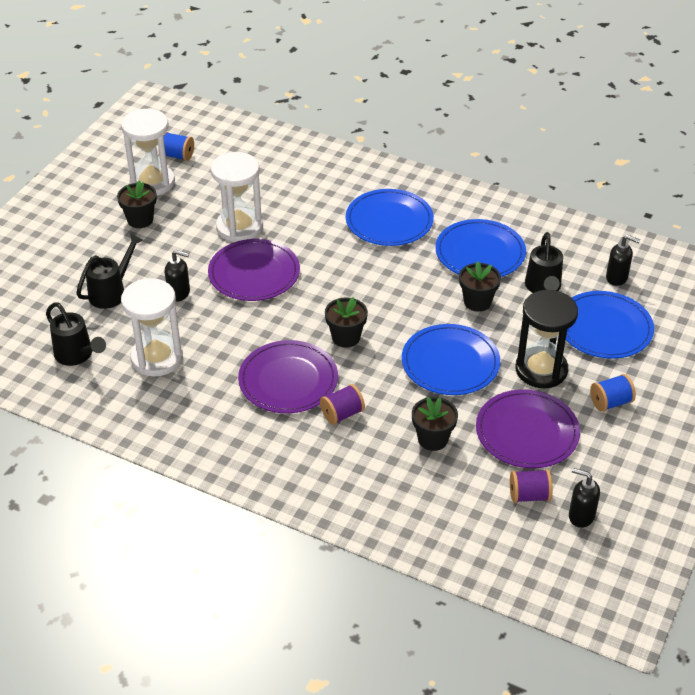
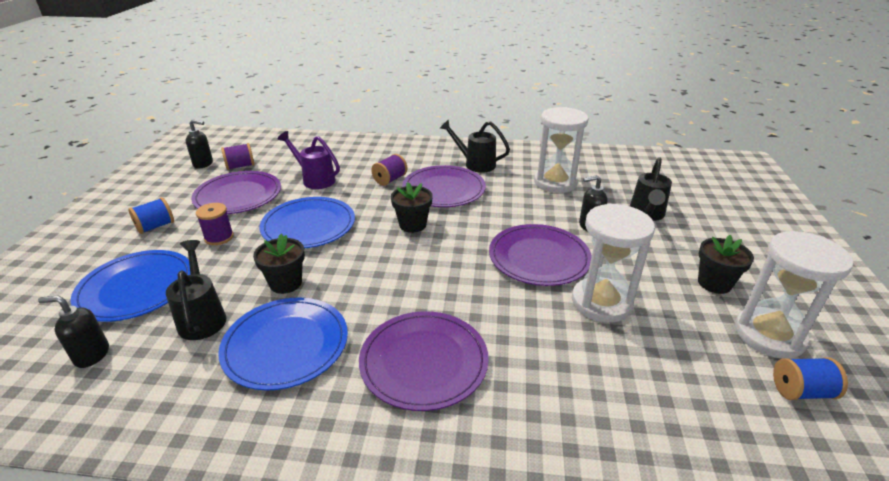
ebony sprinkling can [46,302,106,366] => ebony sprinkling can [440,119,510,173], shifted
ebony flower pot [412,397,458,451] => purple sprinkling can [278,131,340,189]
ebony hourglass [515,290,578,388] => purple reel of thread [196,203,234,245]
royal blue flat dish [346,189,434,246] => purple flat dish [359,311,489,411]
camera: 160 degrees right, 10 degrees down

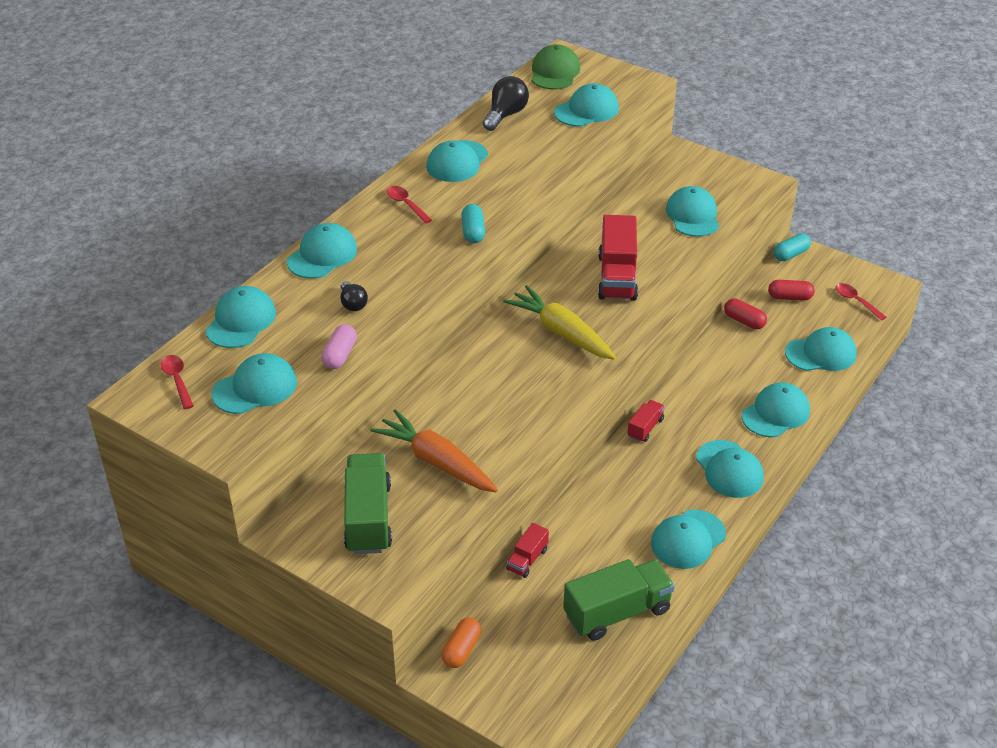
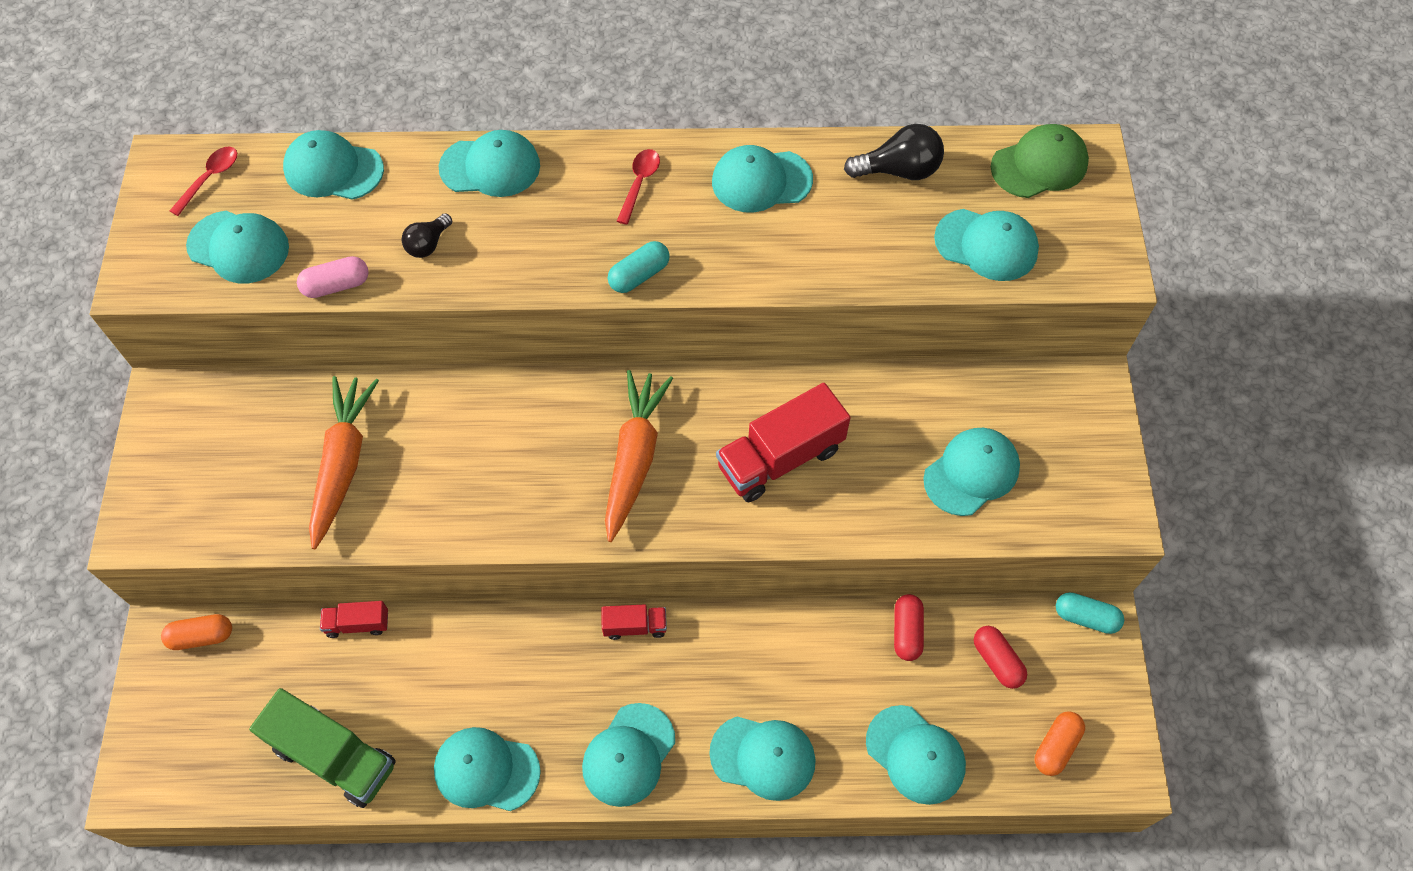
green toy truck [344,453,392,554] => nothing
red spoon [835,283,886,321] => bright orange pill shape [1035,711,1085,776]
yellow carrot [503,285,616,360] => bright orange carrot [605,370,673,542]
turquoise peaked cap [205,286,276,348] => turquoise peaked cap [283,130,384,200], 150 degrees counterclockwise
camera: 55 degrees right, 20 degrees up

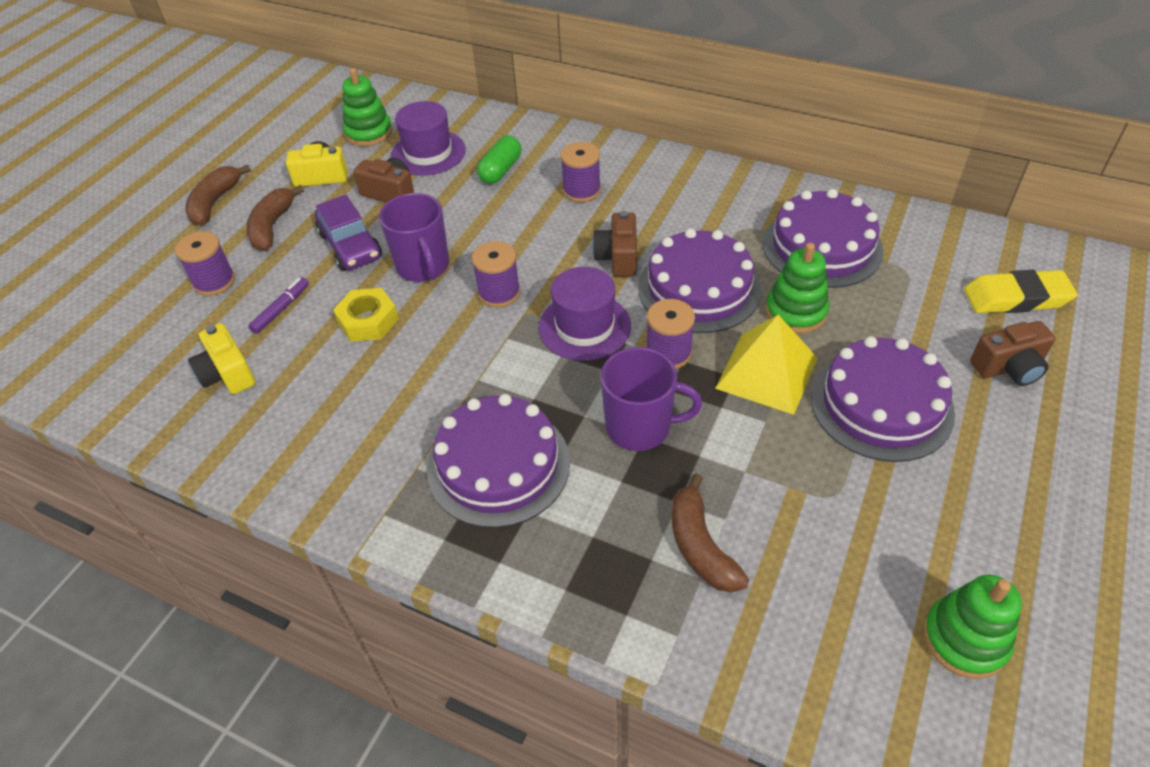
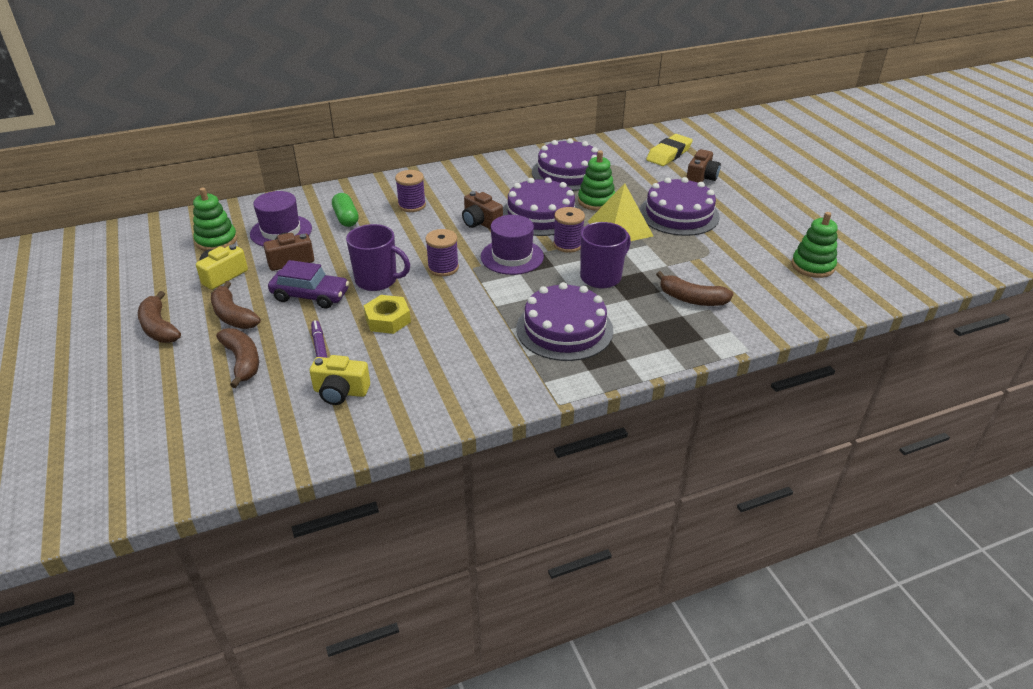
purple reel of thread [175,231,235,296] => brown toy banana [216,328,259,388]
camera: 50 degrees left, 10 degrees down

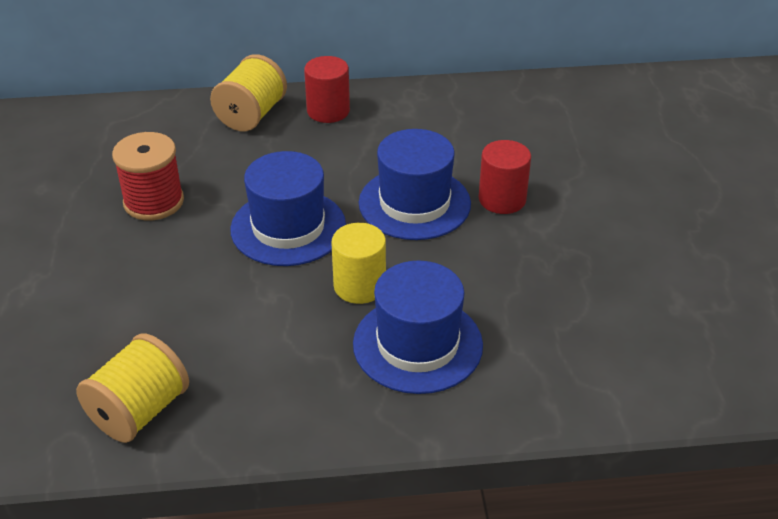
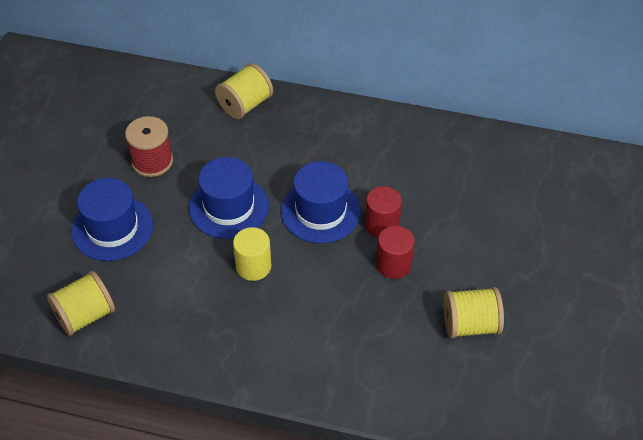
nothing => yellow reel of thread [443,287,504,338]
red cylinder shape [304,56,350,123] => red cylinder shape [376,226,415,279], shifted
royal blue hat [353,261,483,394] => royal blue hat [71,178,153,261], shifted
camera: 20 degrees right, 10 degrees up

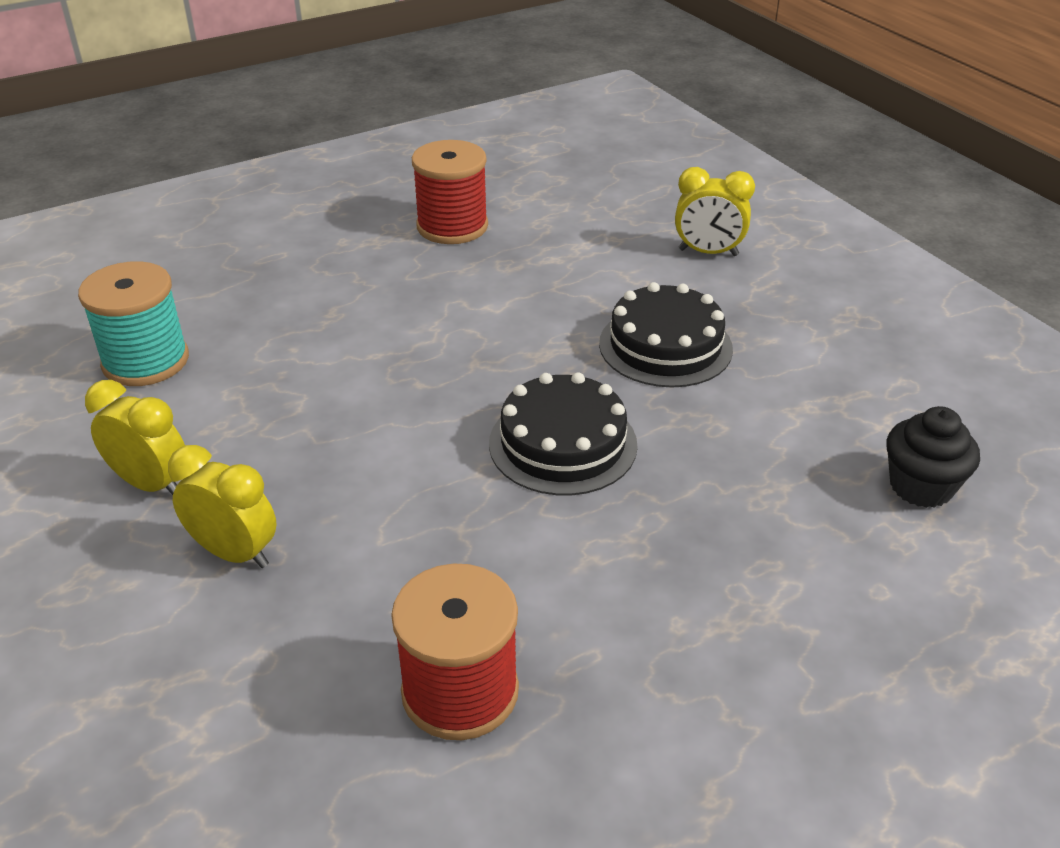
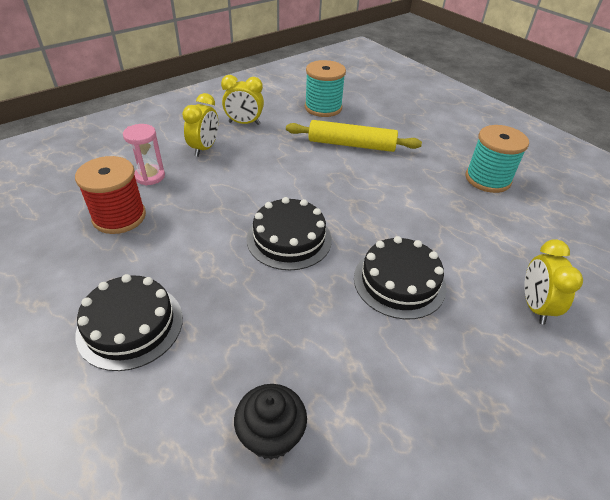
nothing => ebony gateau [75,274,183,371]
nothing => rose-pink hourglass [123,124,165,186]
nothing => yellow pastry roller [286,120,422,152]
red reel of thread [412,140,488,244] => turquoise reel of thread [465,125,529,193]
yellow alarm clock [85,380,185,495] => yellow alarm clock [221,75,264,125], 75 degrees clockwise
camera: 80 degrees right, 5 degrees up

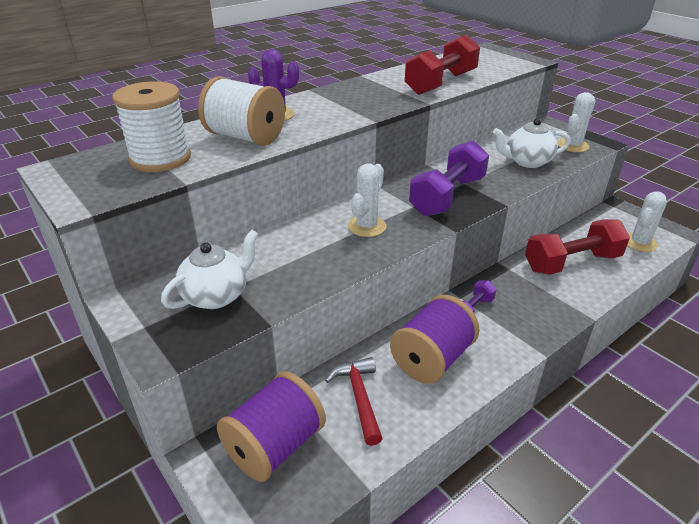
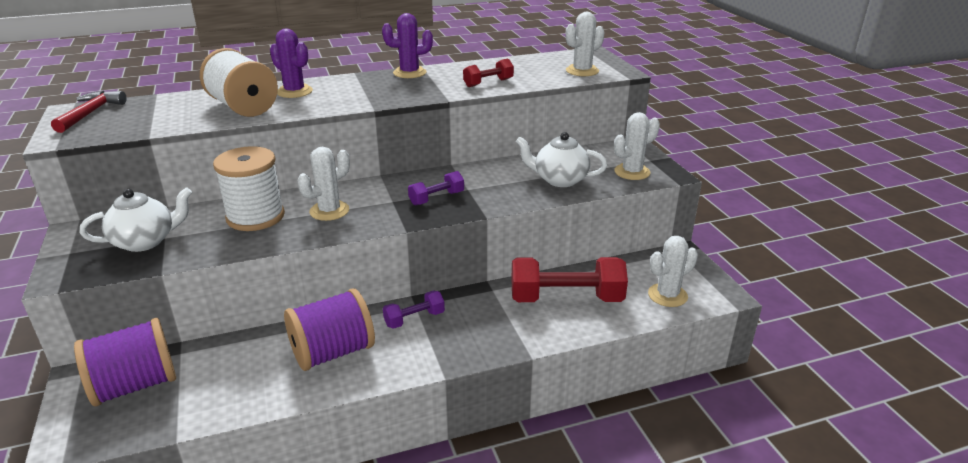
nothing => purple saguaro cactus [382,13,433,78]
nothing => pure white saguaro cactus [566,12,605,76]
pure white reel of thread [112,81,191,172] => pure white reel of thread [213,146,285,231], shifted
red claw hammer [325,357,383,446] => red claw hammer [51,91,127,133], shifted
red dumbbell [405,34,480,95] => red dumbbell [463,59,514,87], x0.51
purple dumbbell [409,140,489,216] => purple dumbbell [408,171,464,206], x0.51
camera: 20 degrees right, 5 degrees down

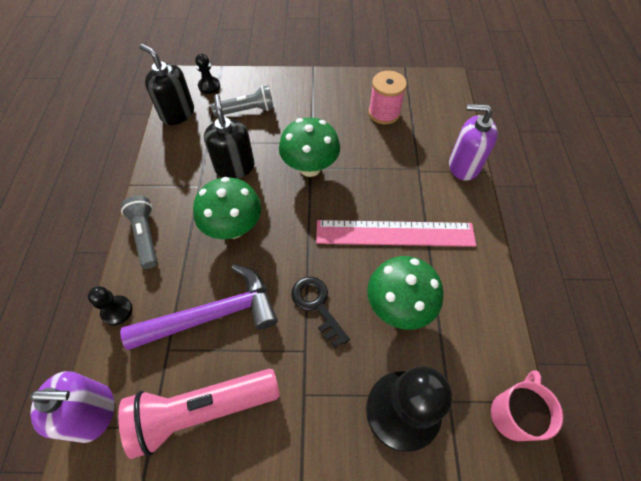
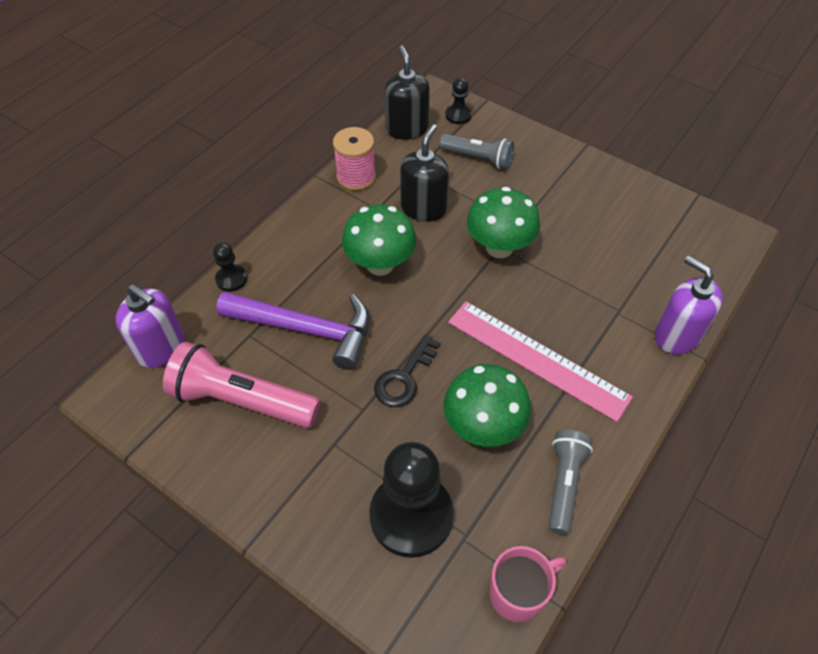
gray torch [121,196,157,269] => gray torch [548,430,593,535], shifted
rose-pink reel of thread [368,71,407,124] => rose-pink reel of thread [333,127,376,191], shifted
ebony key [291,277,350,348] => ebony key [374,334,440,407], 150 degrees counterclockwise
camera: 35 degrees right, 5 degrees down

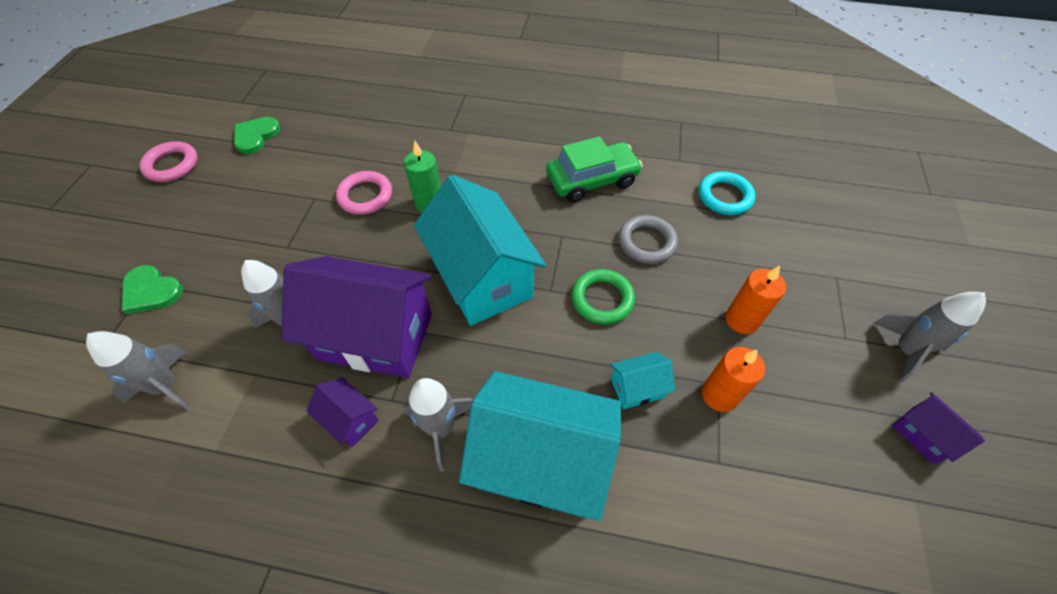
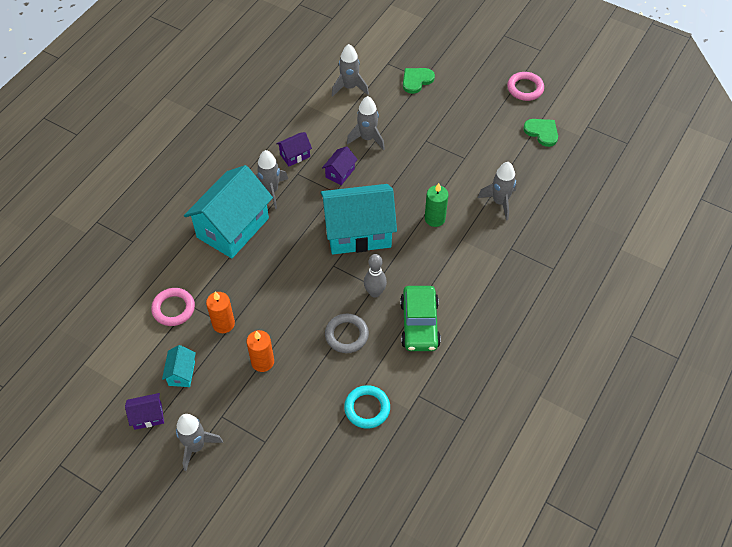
green hoop [571,269,635,325] => nothing
nothing => gray tenpin [364,254,387,298]
nothing => gray spaceship [478,162,517,221]
rose-pink hoop [336,171,392,215] => rose-pink hoop [151,288,195,326], shifted
turquoise cottage [610,352,675,409] => turquoise cottage [162,345,196,387], shifted
purple cottage [282,256,432,378] => purple cottage [322,146,358,185], x0.44
camera: 110 degrees right, 0 degrees up

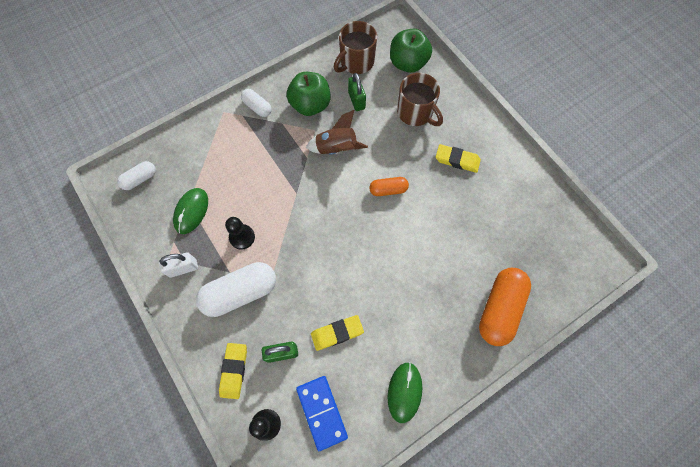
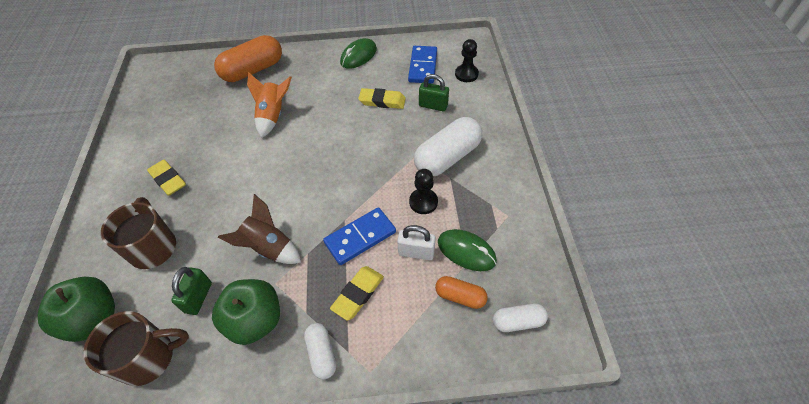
nothing => bright orange spaceship [247,72,292,138]
nothing => royal blue domino piece [323,207,396,265]
pure white small lock [159,252,198,278] => pure white small lock [397,225,436,260], shifted
yellow pencil eraser [219,343,247,399] => yellow pencil eraser [330,266,384,321], shifted
bright orange pill shape [369,177,409,196] => bright orange pill shape [435,276,488,309], shifted
green PC mouse [173,188,208,234] => green PC mouse [438,229,497,271], 75 degrees clockwise
pure white pill shape [196,262,276,317] => pure white pill shape [414,117,482,176], 45 degrees counterclockwise
camera: 150 degrees left, 15 degrees down

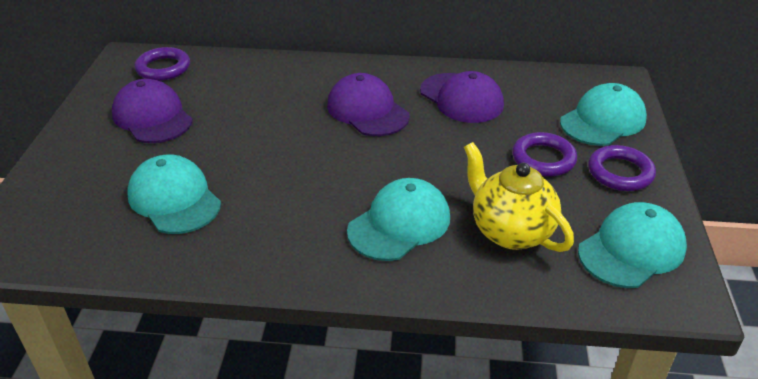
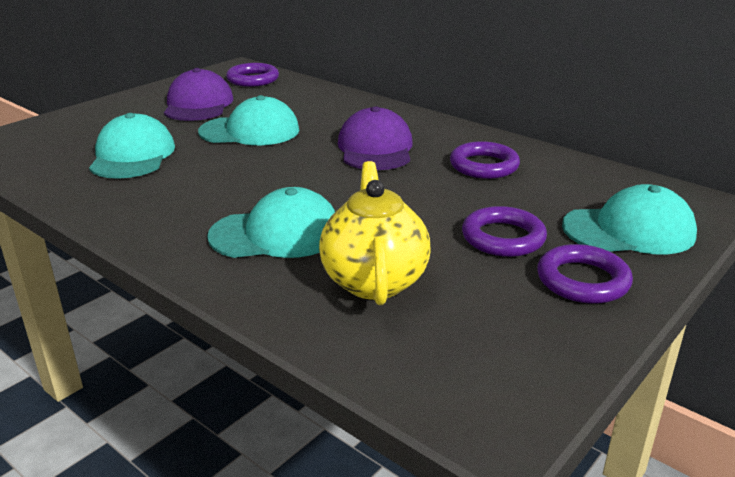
turquoise peaked cap [578,202,687,288] => turquoise peaked cap [198,95,299,145], shifted
purple peaked cap [420,71,504,123] => purple hoop [450,141,520,179]
camera: 35 degrees right, 10 degrees down

